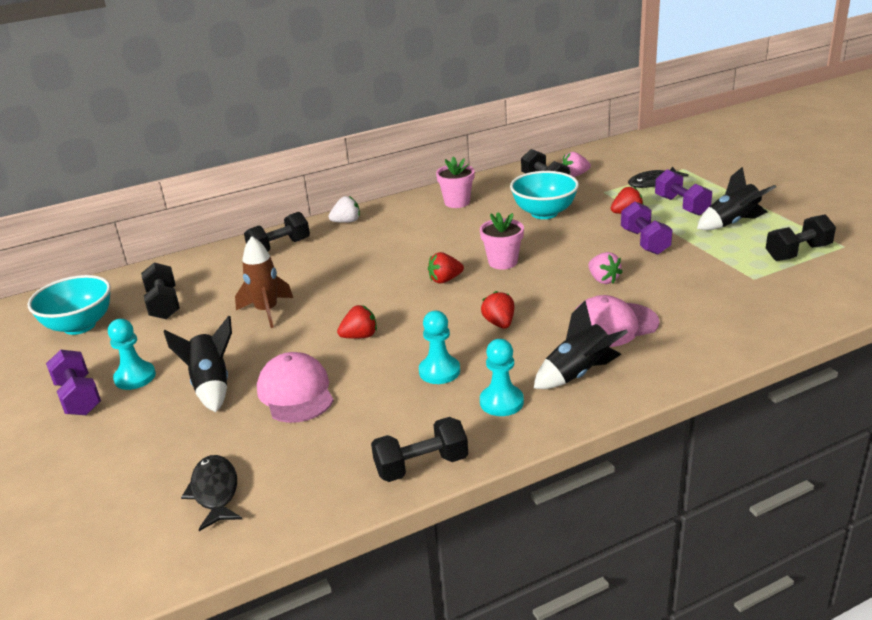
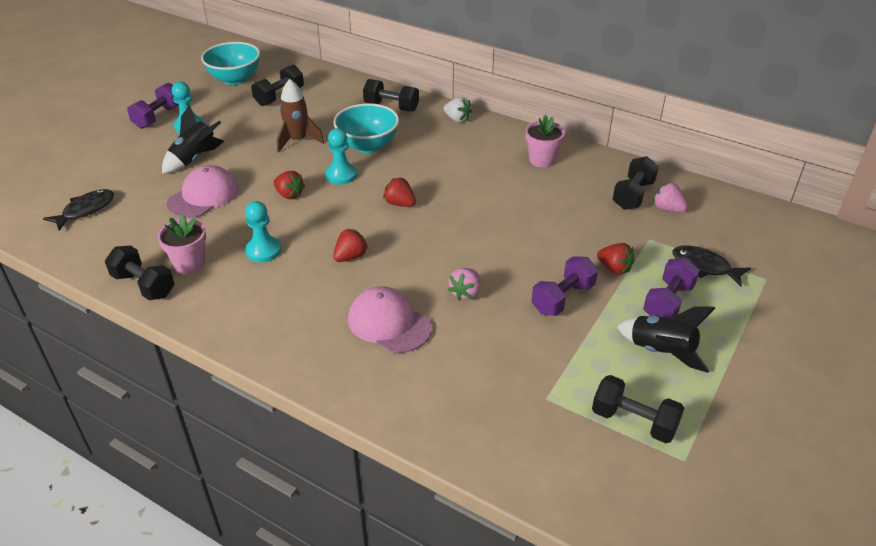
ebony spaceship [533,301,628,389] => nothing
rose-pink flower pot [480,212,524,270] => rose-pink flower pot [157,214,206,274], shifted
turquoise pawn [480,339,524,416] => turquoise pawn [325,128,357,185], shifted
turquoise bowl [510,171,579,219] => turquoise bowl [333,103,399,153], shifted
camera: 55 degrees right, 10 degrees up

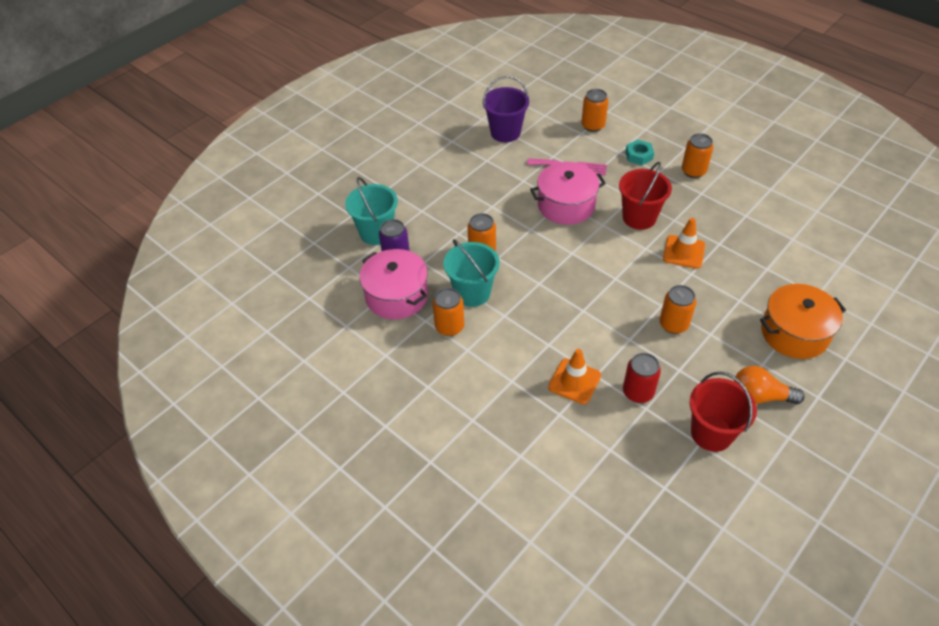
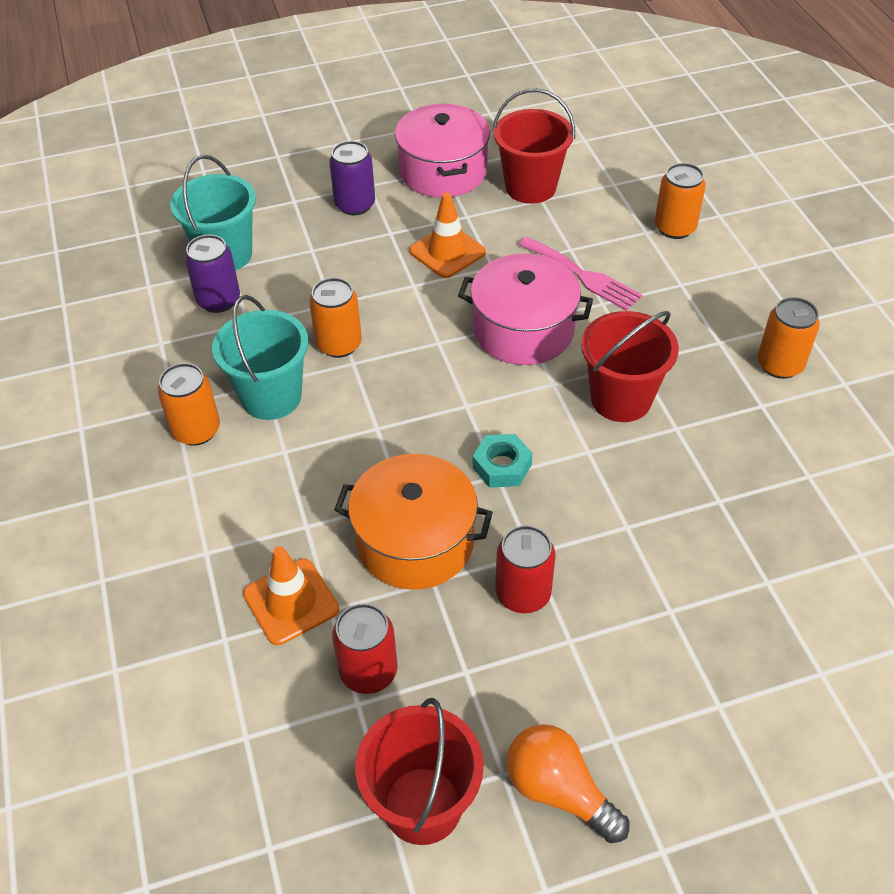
nothing => purple soda can [329,141,375,215]
rose-pink pot [360,249,428,319] => rose-pink pot [395,104,490,198], shifted
turquoise hex nut [625,139,654,165] => turquoise hex nut [473,434,533,488], shifted
bright orange traffic cone [663,218,705,269] => bright orange traffic cone [409,192,486,278], shifted
bright orange pot [760,284,846,359] => bright orange pot [334,454,493,590], shifted
purple bucket [483,76,529,142] => red bucket [493,88,575,204]
bright orange soda can [659,285,696,334] => red soda can [495,525,556,613]
camera: 30 degrees right, 0 degrees up

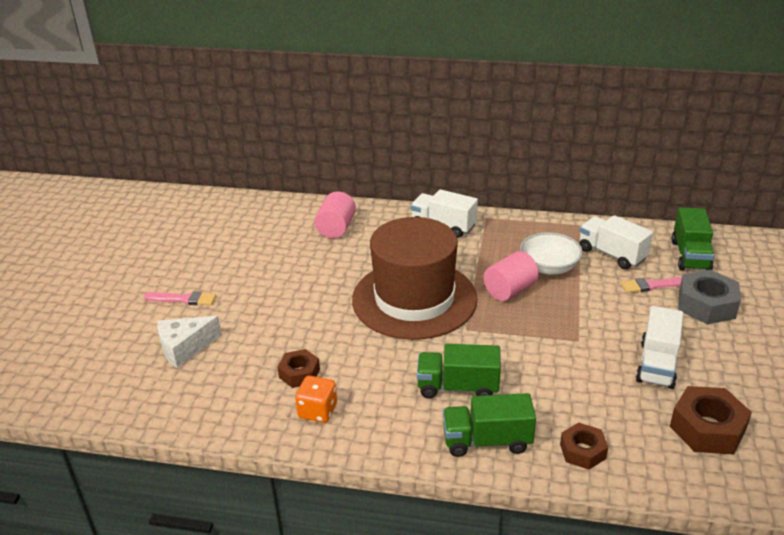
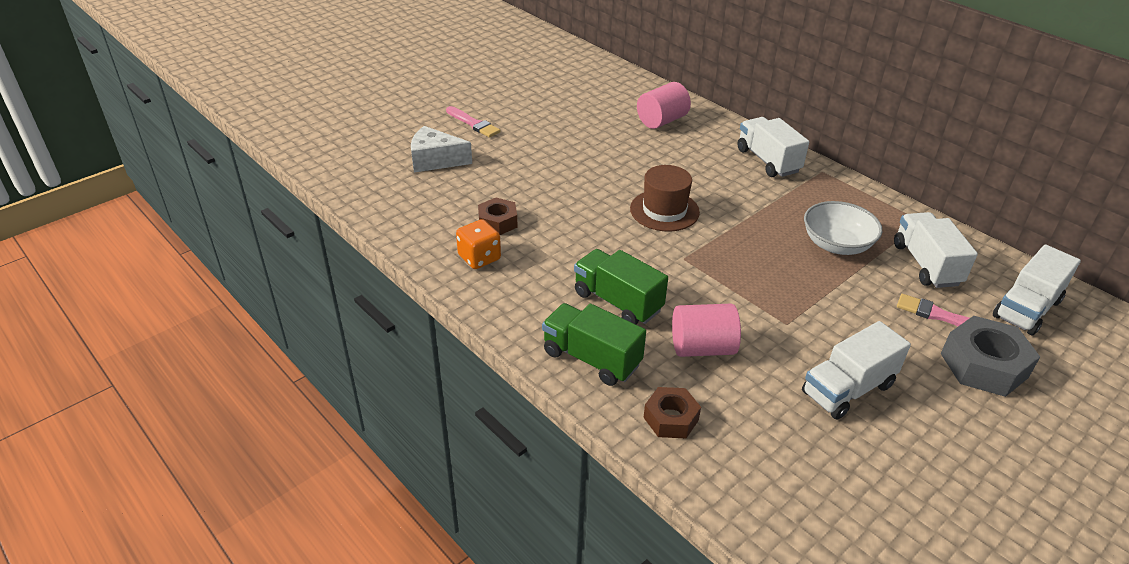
brown hex nut [670,386,752,455] => nothing
rose-pink cylinder shape [484,251,539,301] => rose-pink cylinder shape [672,304,741,357], shifted
green toy truck [672,207,714,270] => pure white toy truck [993,244,1081,335]
brown hat [352,217,478,340] => brown hat [630,165,700,231], x0.49
camera: 35 degrees right, 5 degrees up

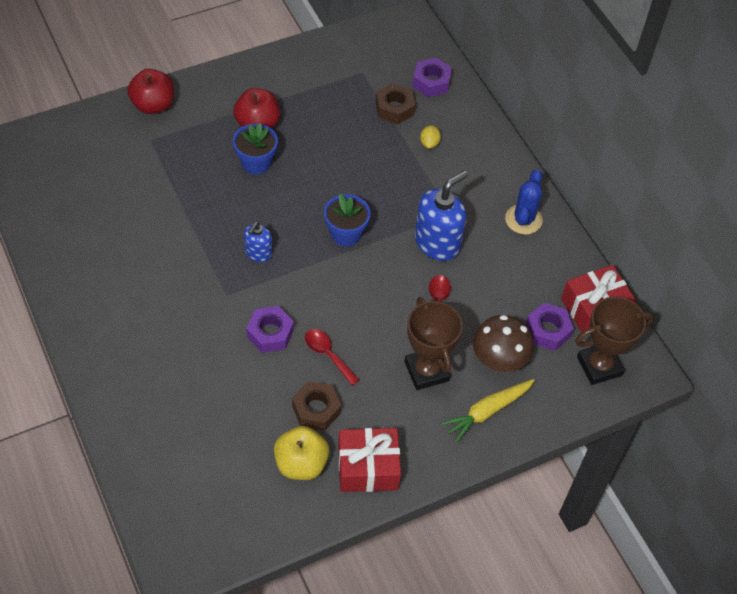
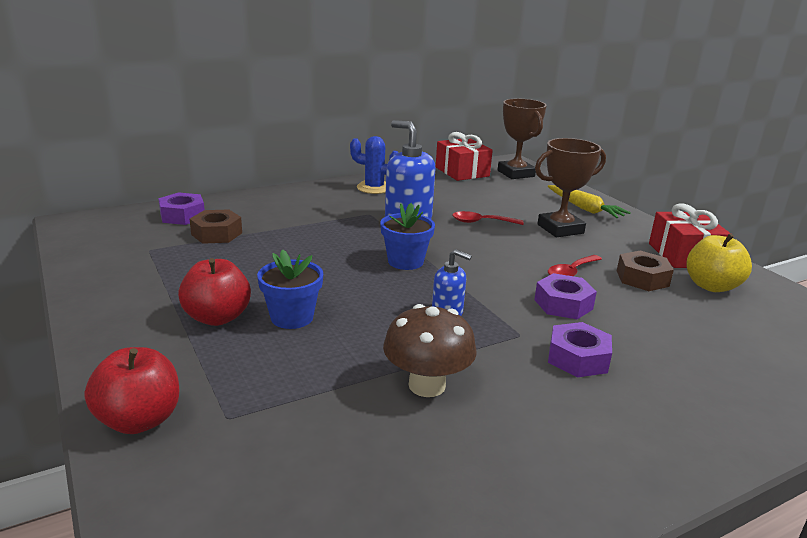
yellow lemon [420,125,441,149] => nothing
brown mushroom [473,315,533,372] => brown mushroom [383,304,477,397], shifted
purple hex nut [525,303,574,351] => purple hex nut [548,322,612,377], shifted
camera: 90 degrees left, 30 degrees down

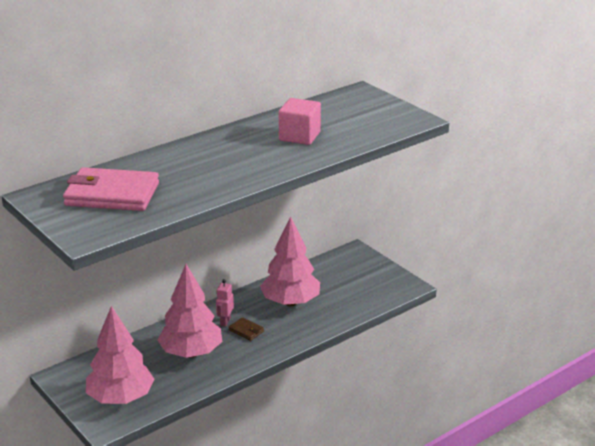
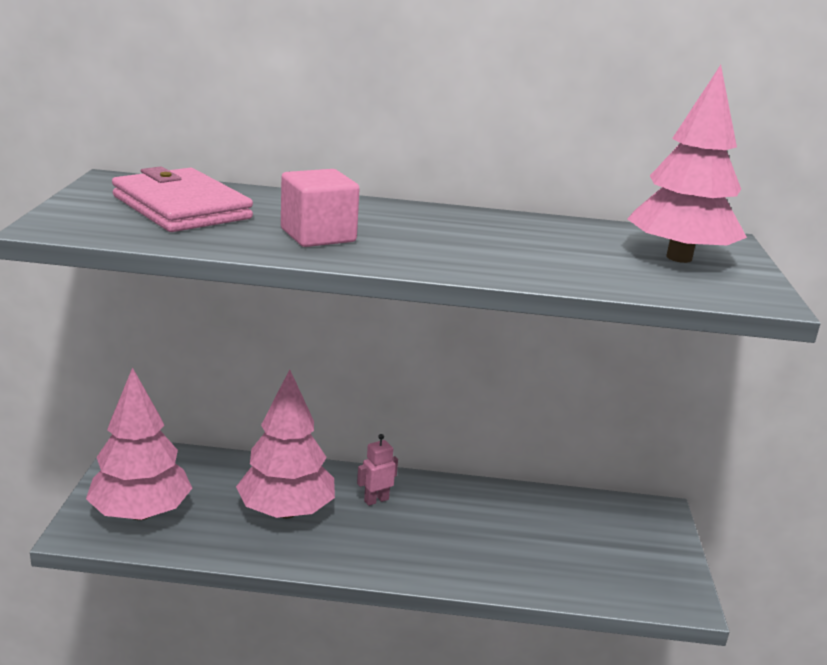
brown wallet [229,317,264,341] => nothing
rose-pink toy tree [260,216,320,306] => rose-pink toy tree [627,65,747,263], shifted
rose-pink solid cube [279,98,321,145] => rose-pink solid cube [281,169,360,247], shifted
camera: 40 degrees right, 5 degrees down

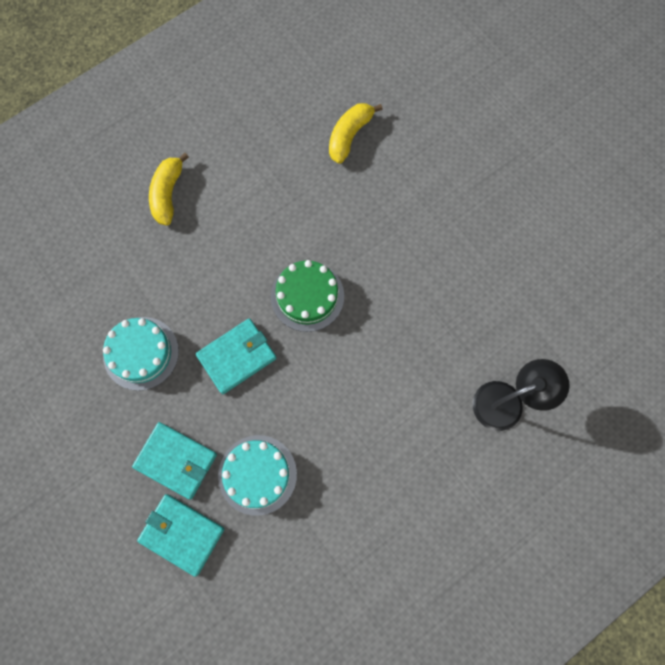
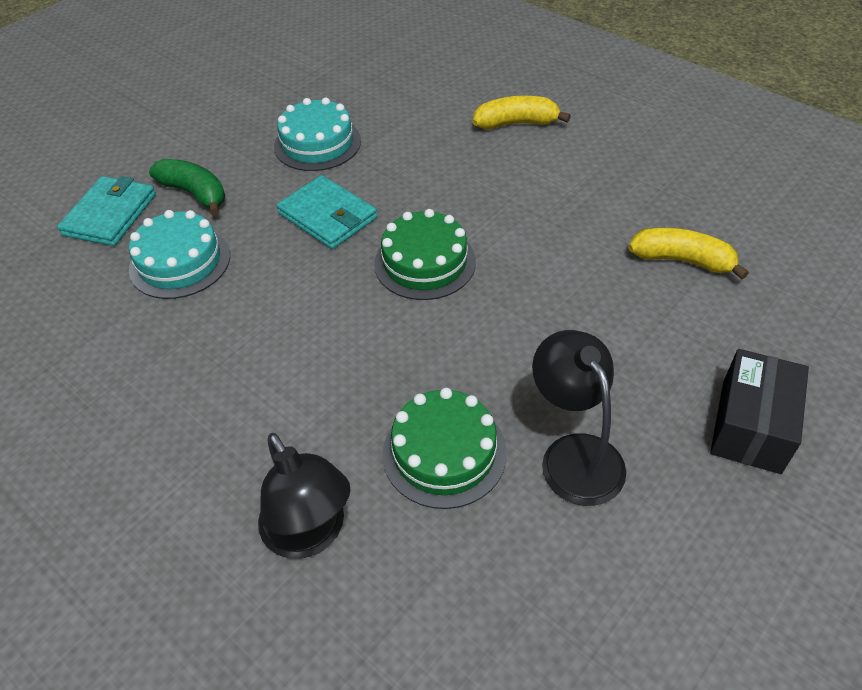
nothing => green gateau [382,388,507,509]
nothing => ebony lamp [532,330,626,506]
nothing => ebony package [710,349,809,474]
turquoise wallet [132,422,217,499] => green toy banana [149,159,225,216]
camera: 80 degrees right, 25 degrees down

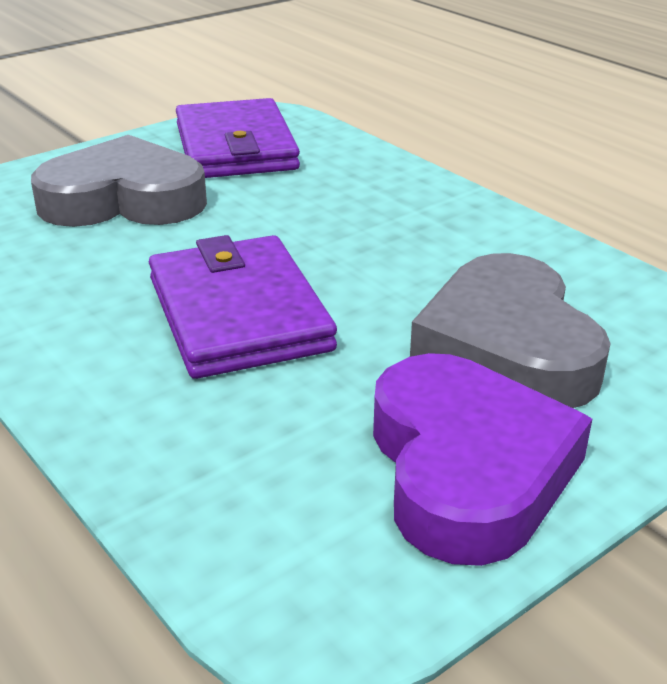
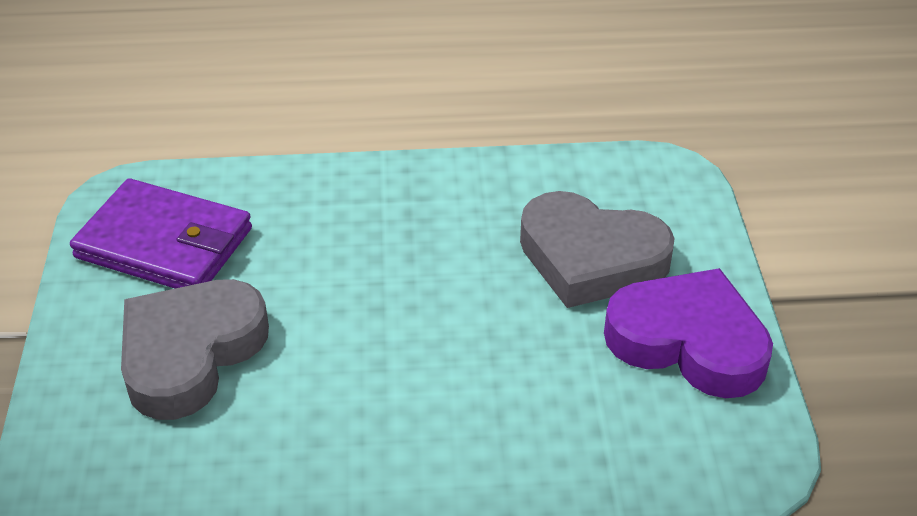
purple wallet [149,235,337,379] => nothing
camera: 55 degrees left, 10 degrees up

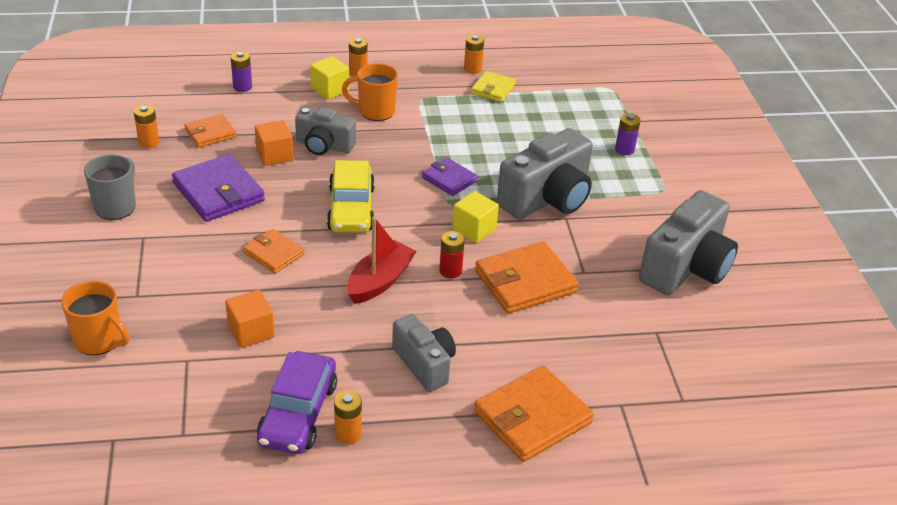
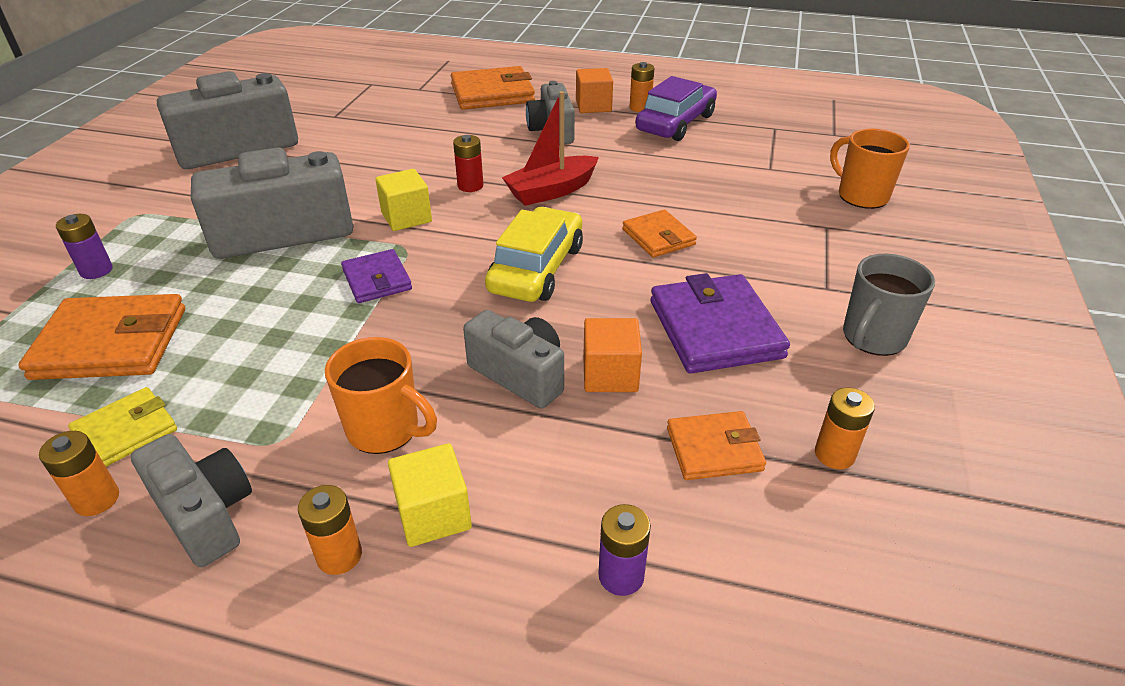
nothing => gray camera [130,434,252,567]
bright orange solid cube [225,290,275,348] => bright orange solid cube [576,68,613,113], shifted
bright orange wallet [475,241,579,314] => bright orange wallet [18,294,185,380], shifted
camera: 155 degrees left, 0 degrees up

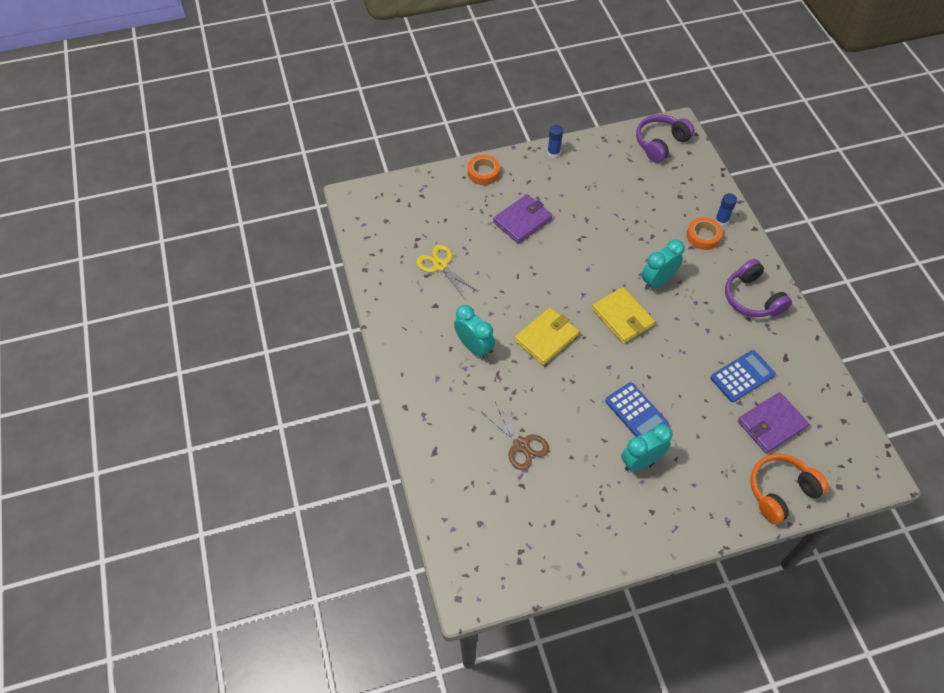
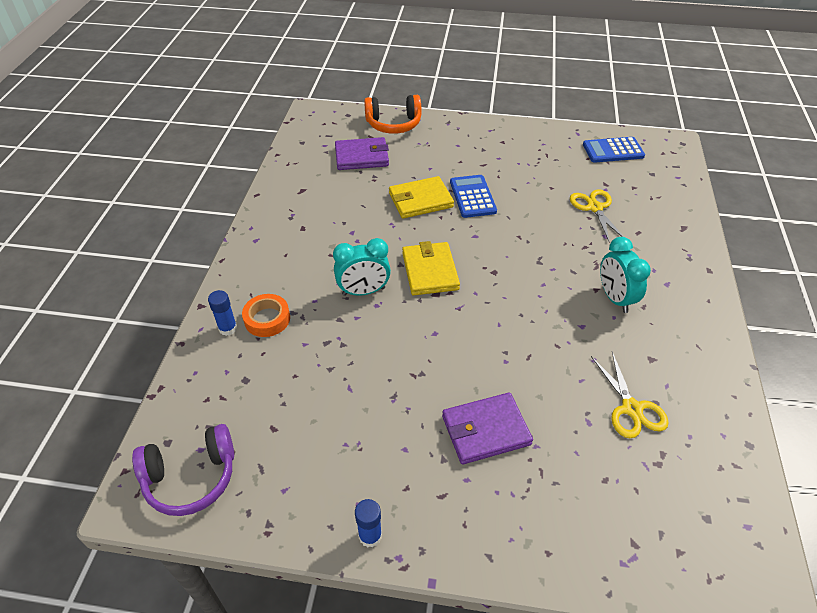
bright orange sticky tape [468,155,500,185] => nothing
turquoise alarm clock [621,424,672,471] => nothing
purple headset [725,259,792,317] => nothing
yellow wallet [515,307,579,365] => yellow wallet [389,176,454,219], shifted
royal blue pocket calculator [710,350,776,402] => royal blue pocket calculator [583,137,645,163], shifted
brown pair of scissors [482,402,549,470] => yellow pair of scissors [570,189,624,243]
camera: 155 degrees left, 10 degrees down

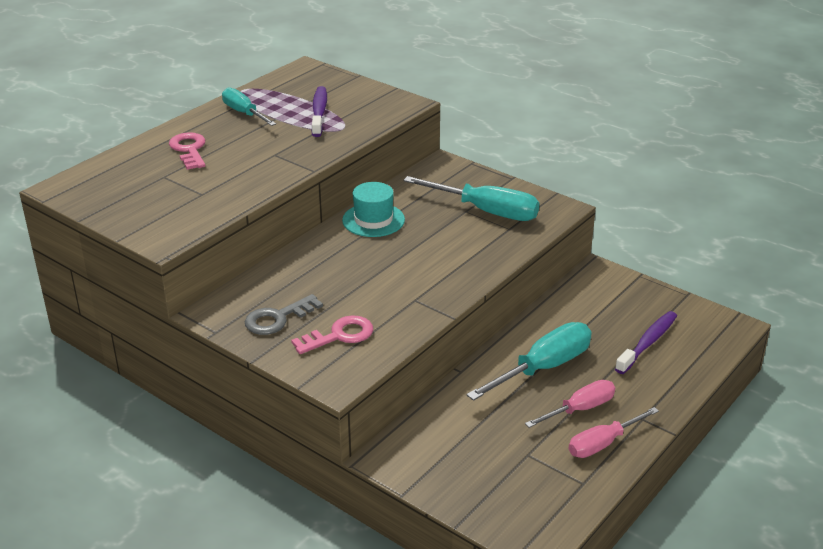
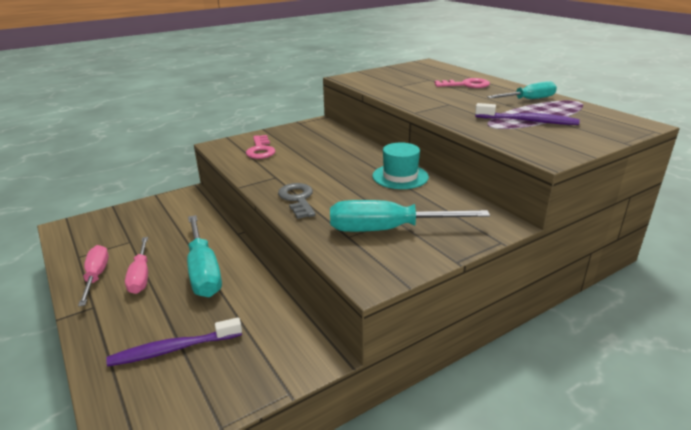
gray key [245,294,323,335] => gray key [278,183,316,219], shifted
turquoise flat screwdriver [404,176,539,221] => turquoise flat screwdriver [330,200,490,232], 45 degrees clockwise
purple dental brush [615,311,677,374] => purple dental brush [106,317,242,366], 105 degrees clockwise
camera: 110 degrees right, 5 degrees down

